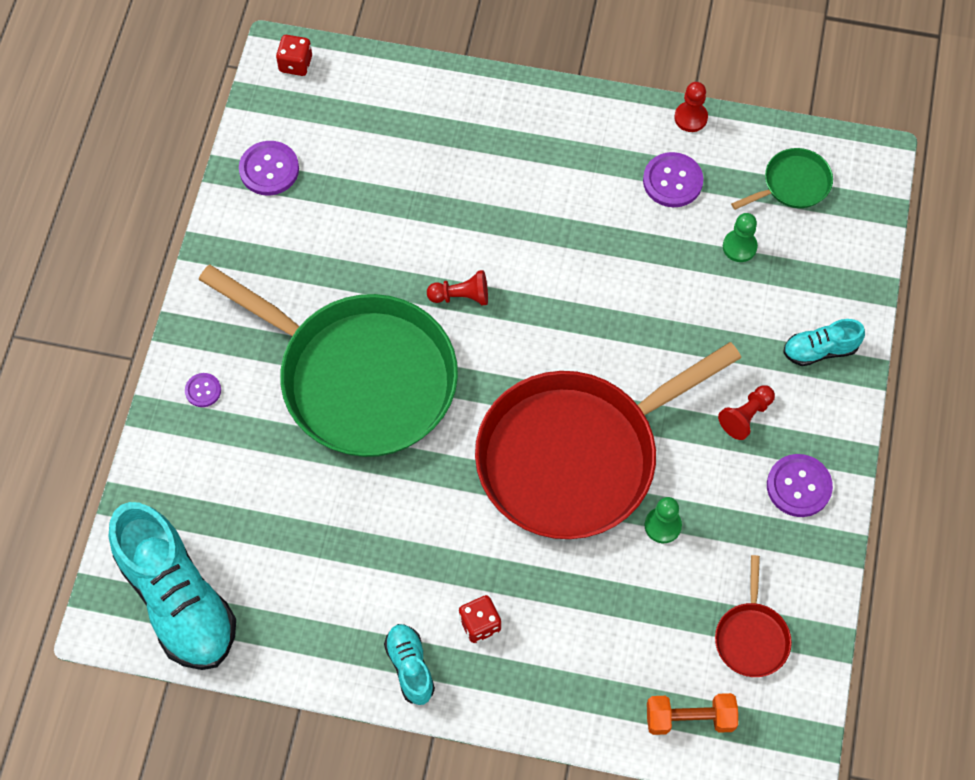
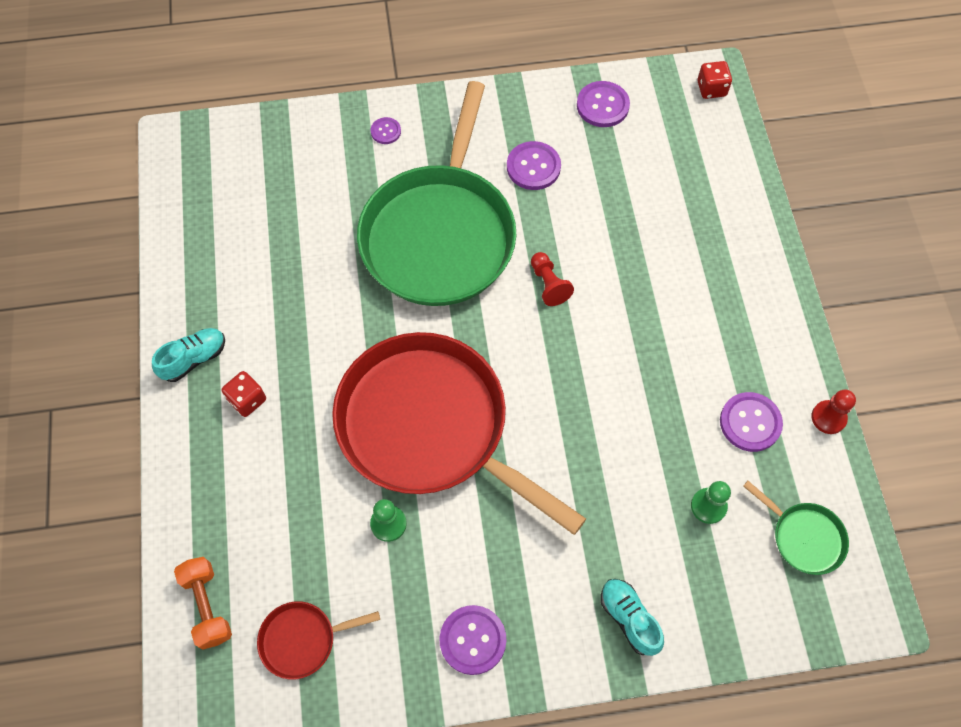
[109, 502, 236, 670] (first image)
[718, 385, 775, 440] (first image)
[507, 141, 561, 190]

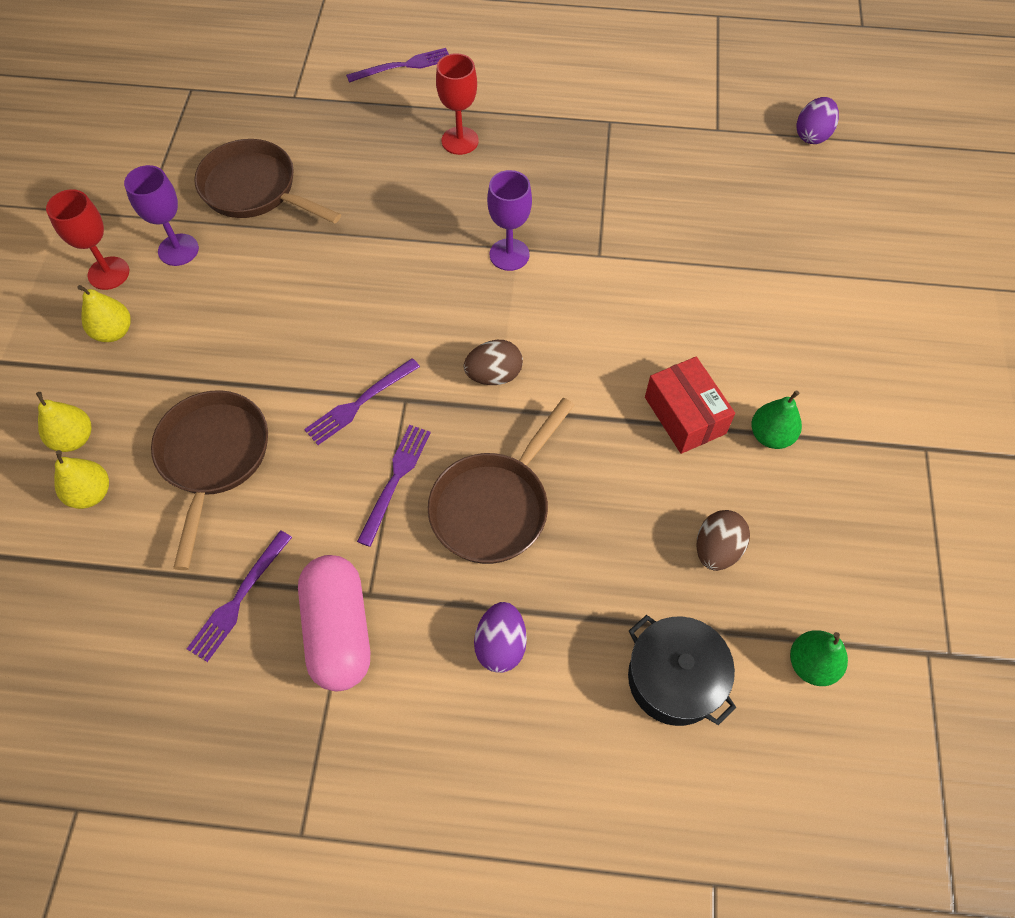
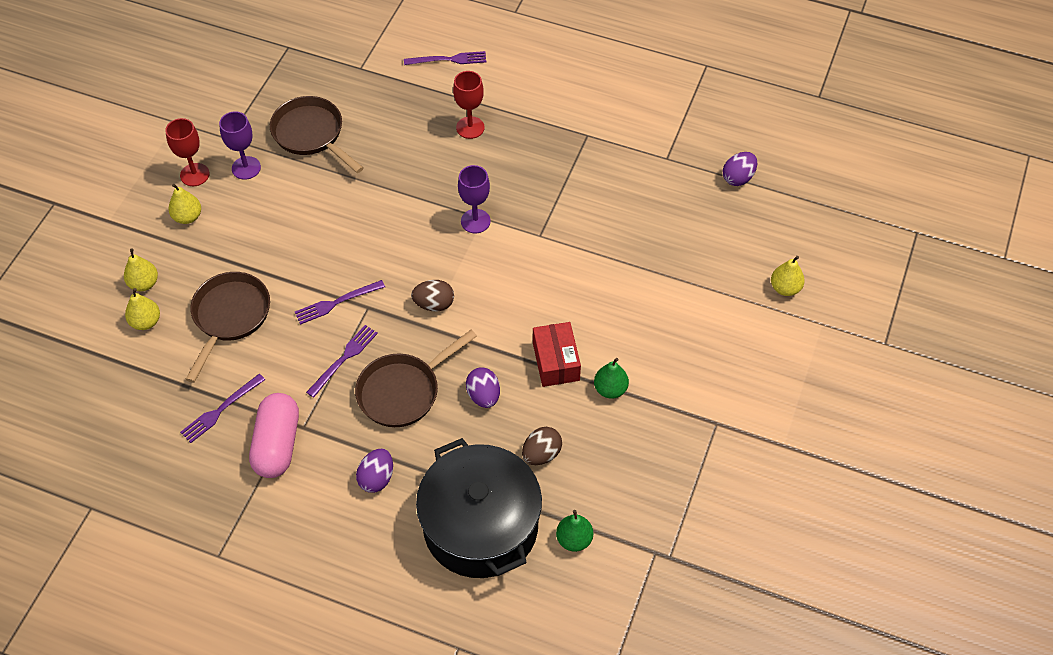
[466, 367, 500, 408]
[771, 256, 805, 296]
[416, 438, 542, 578]

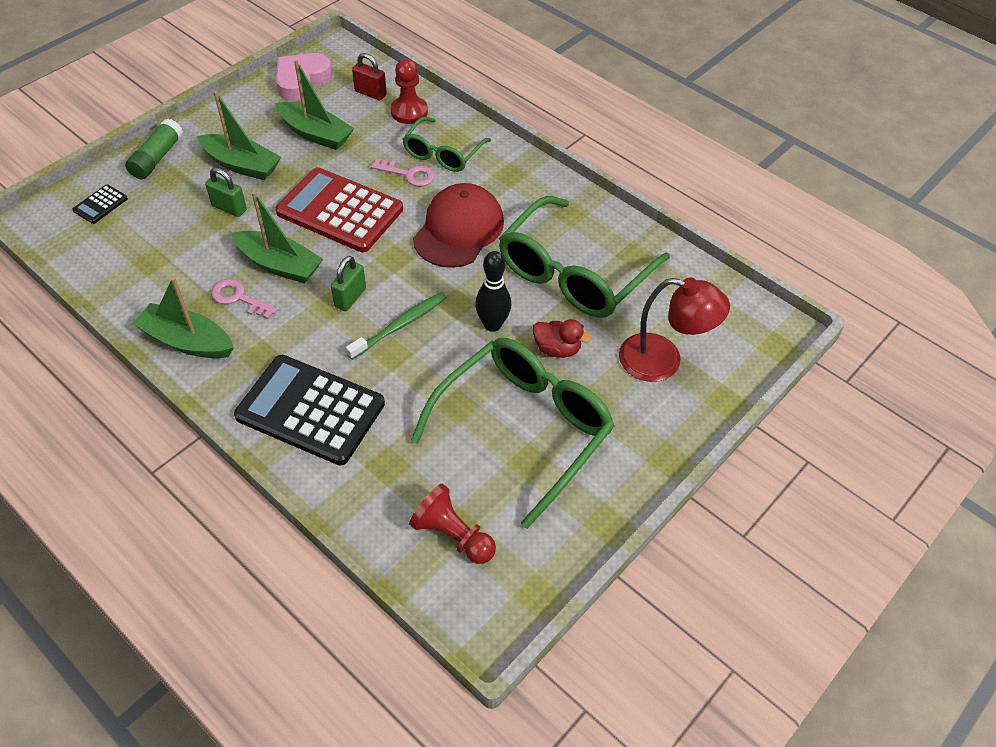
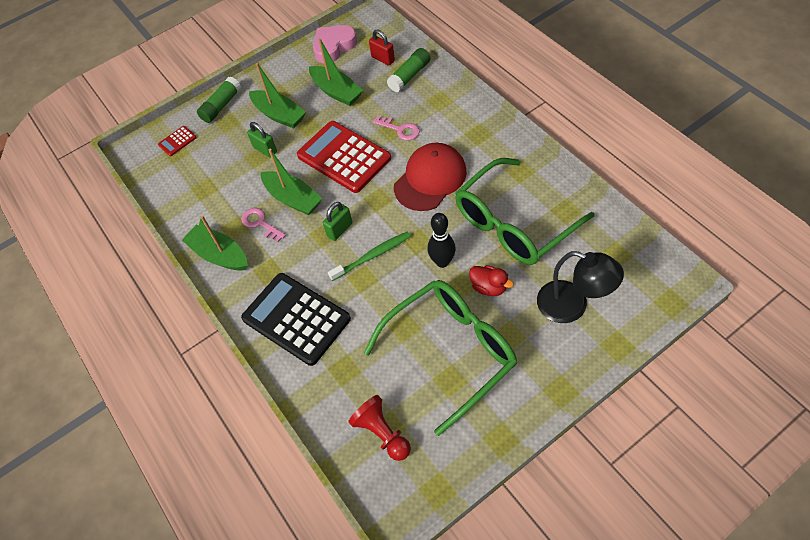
[403, 116, 491, 172] (first image)
[387, 48, 430, 92]
[158, 126, 197, 156]
[537, 251, 624, 323]

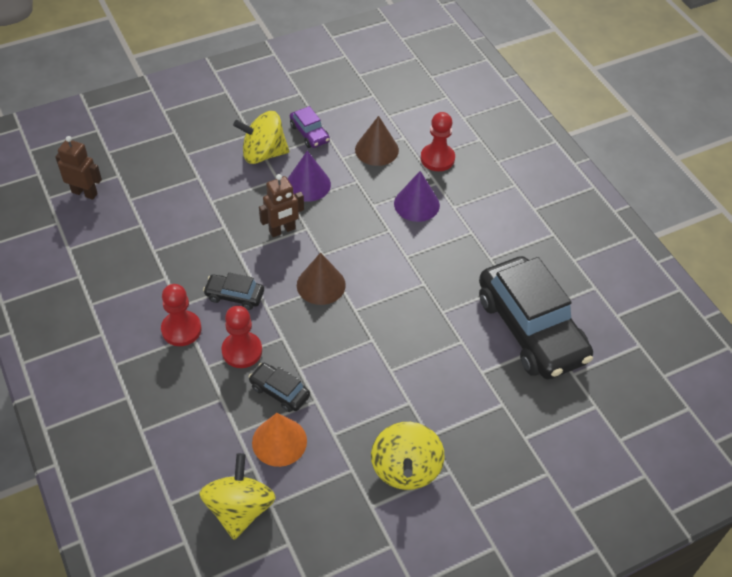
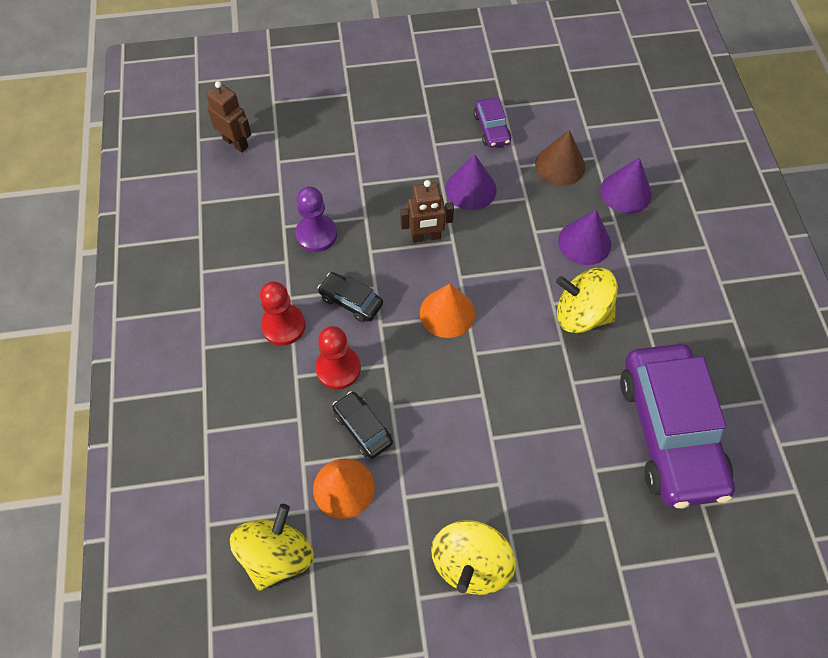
[295, 187, 337, 252]
[556, 268, 618, 333]
[600, 158, 652, 214]
[420, 284, 475, 338]
[620, 344, 735, 508]

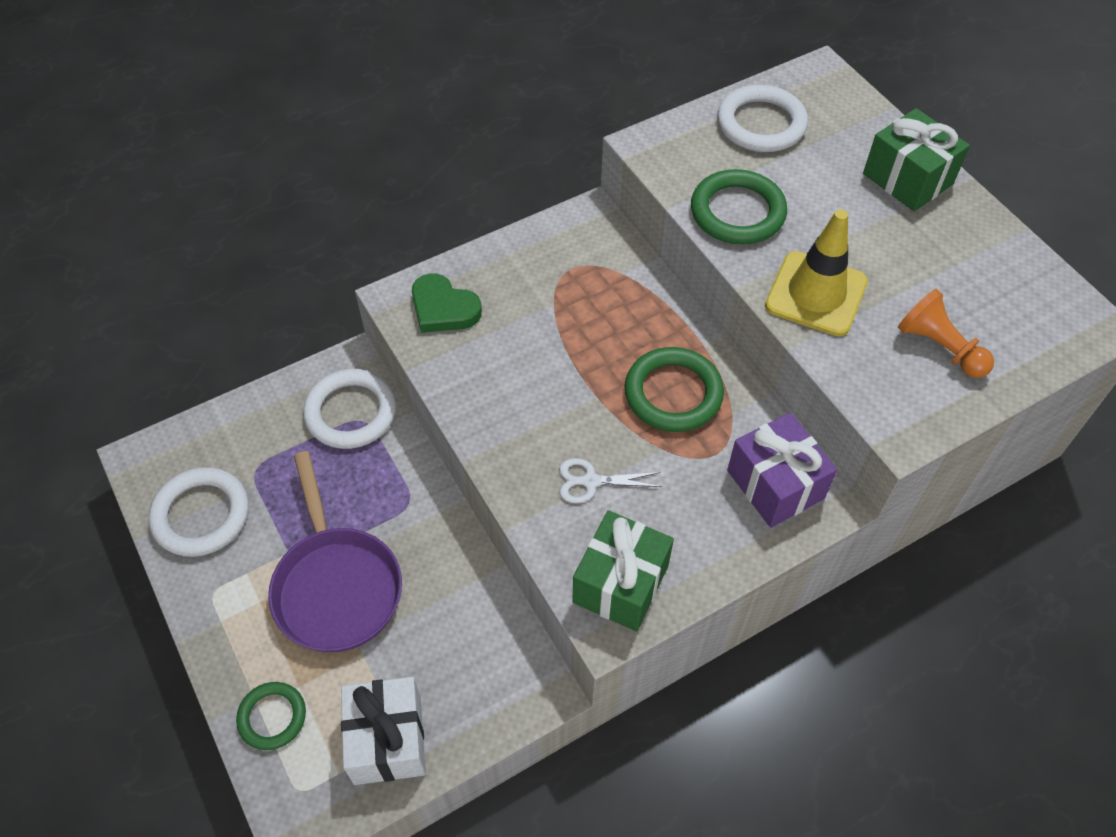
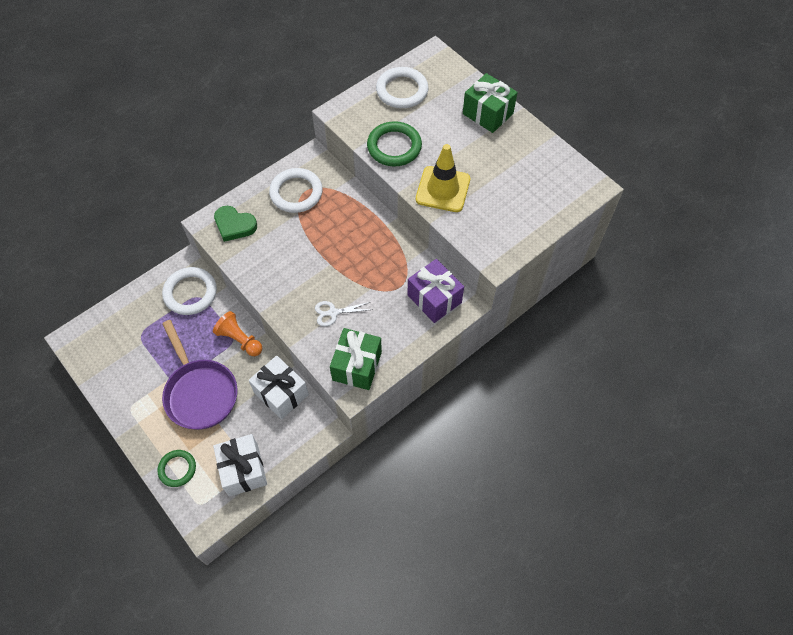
[625, 347, 724, 432] (first image)
[249, 356, 309, 420]
[269, 168, 323, 213]
[213, 311, 262, 356]

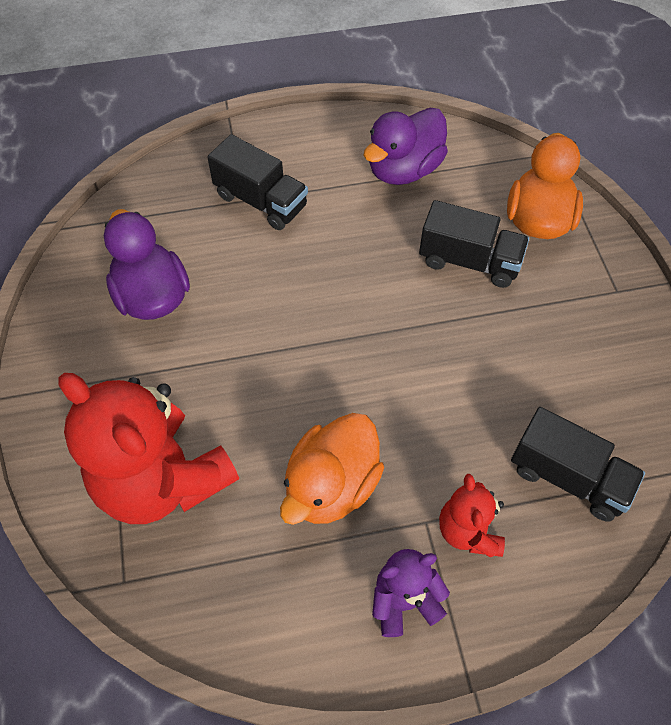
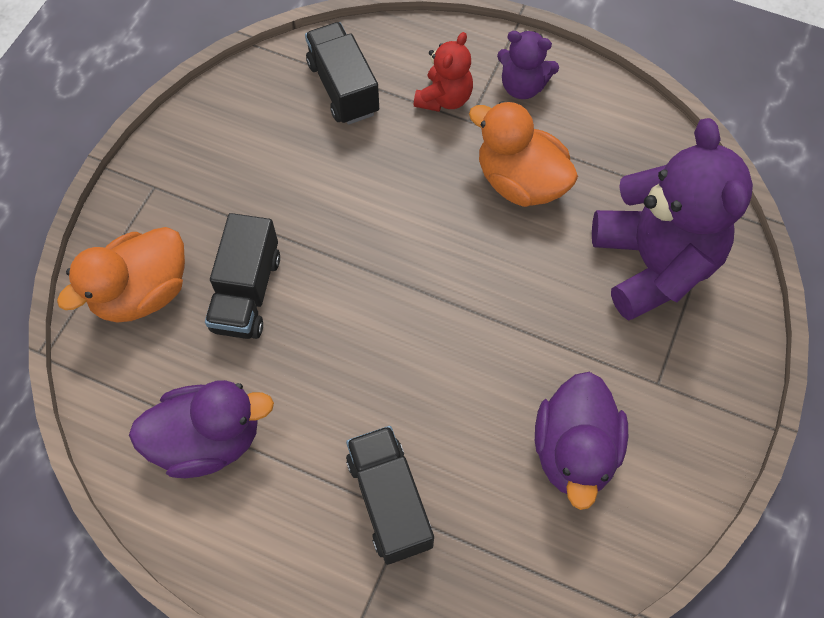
[592, 118, 753, 321]
[469, 101, 578, 207]
[205, 213, 280, 339]

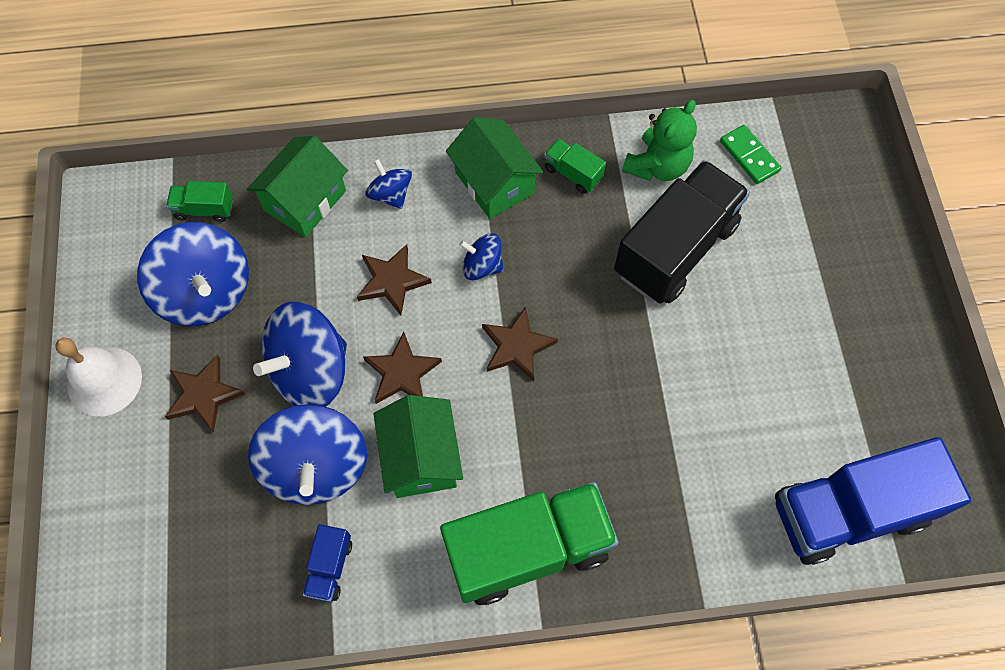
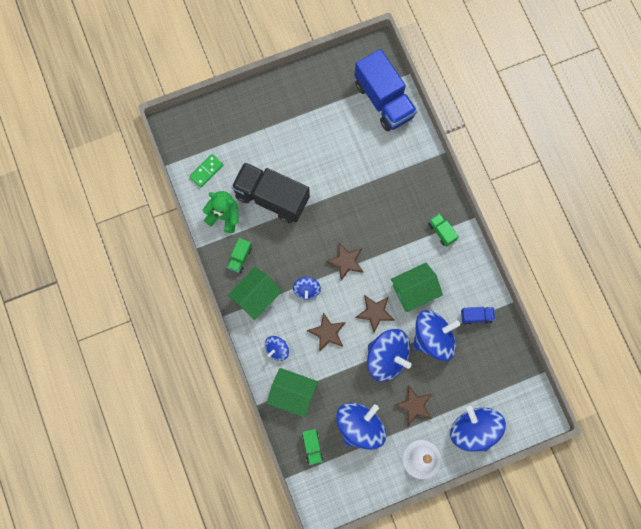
[450, 406, 506, 452]
[429, 213, 459, 247]

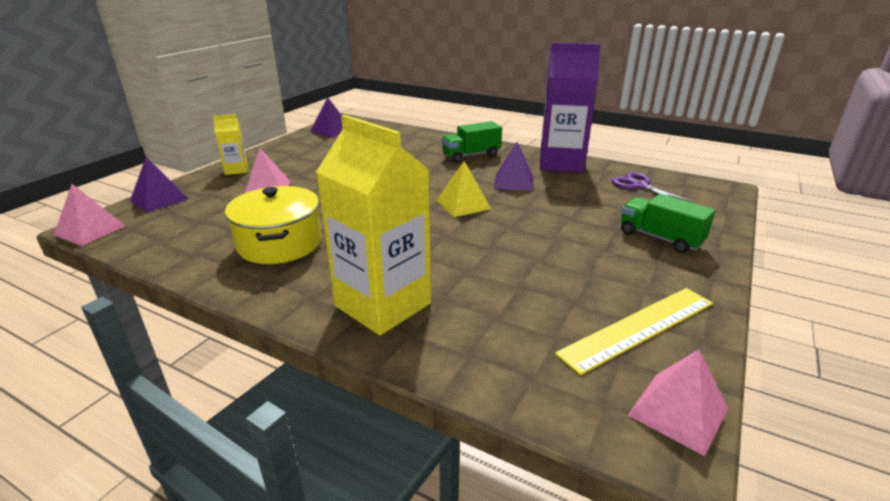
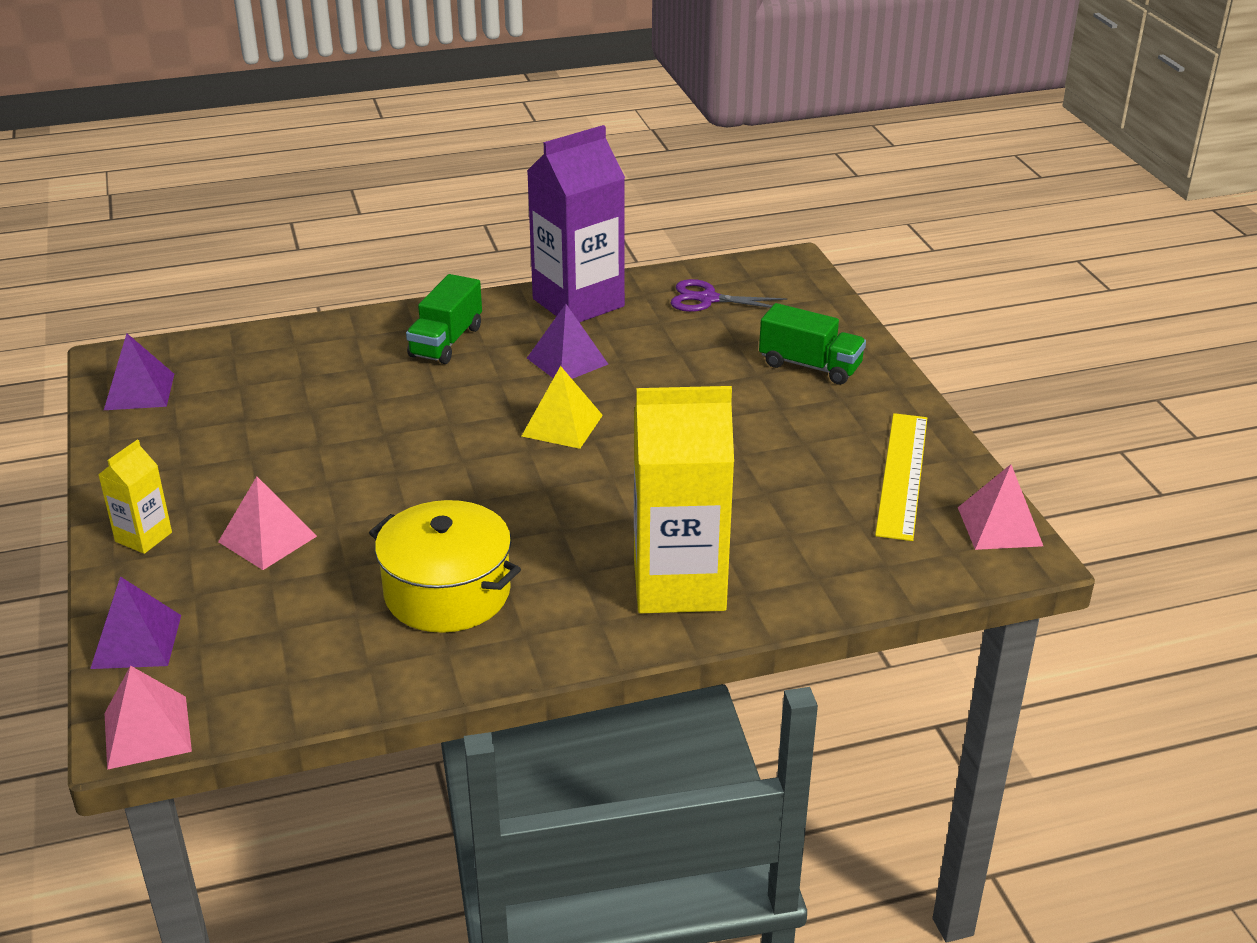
[759, 303, 866, 385]

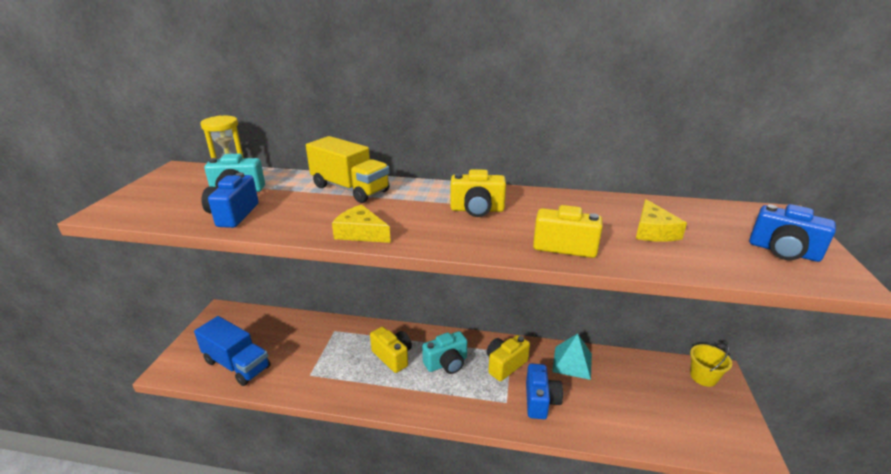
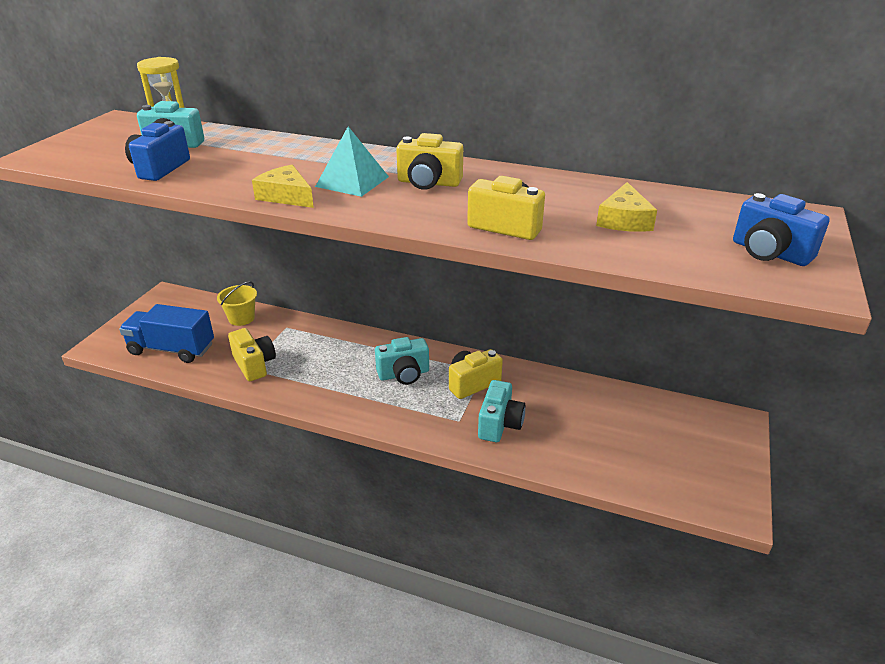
[306, 136, 390, 203] (first image)
[228, 328, 276, 381]
[315, 127, 389, 197]
[217, 282, 257, 326]
[478, 380, 525, 442]
[119, 304, 214, 363]

